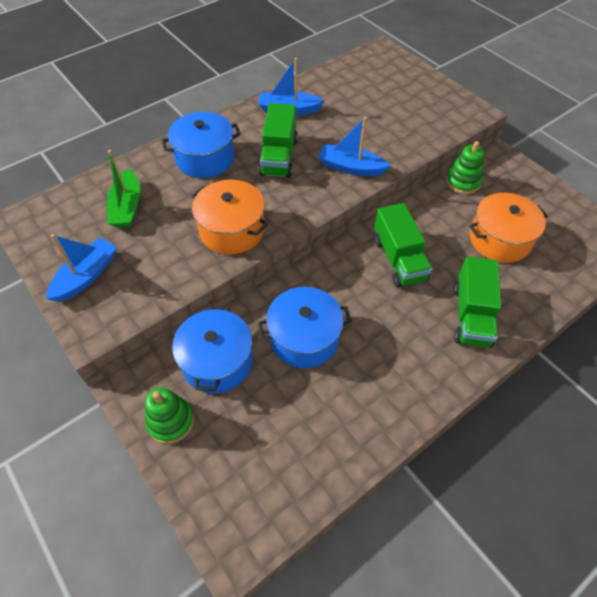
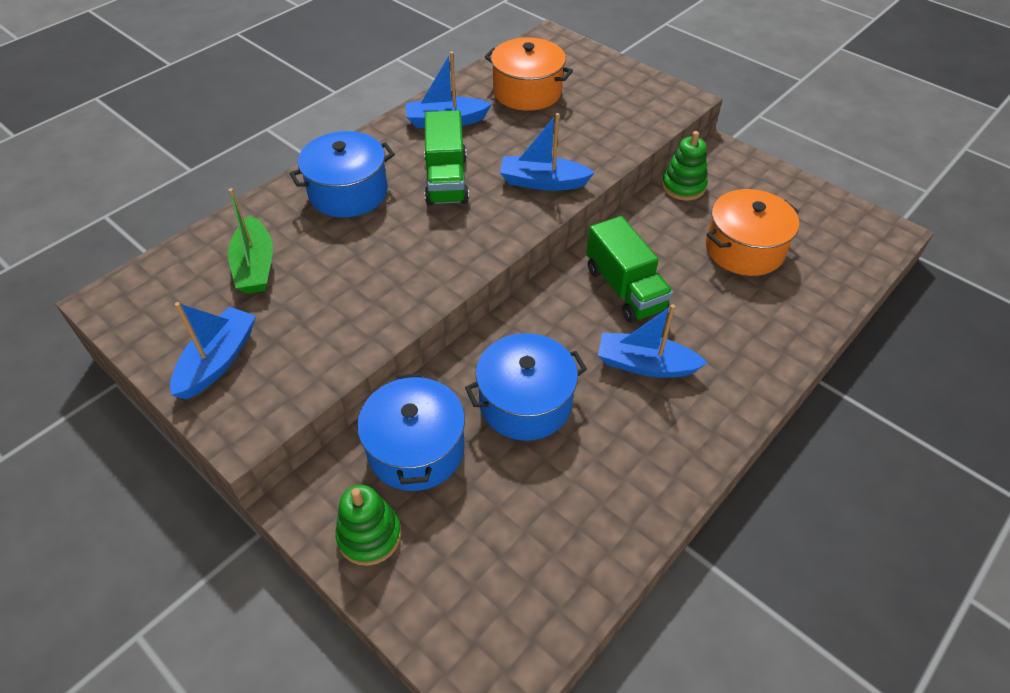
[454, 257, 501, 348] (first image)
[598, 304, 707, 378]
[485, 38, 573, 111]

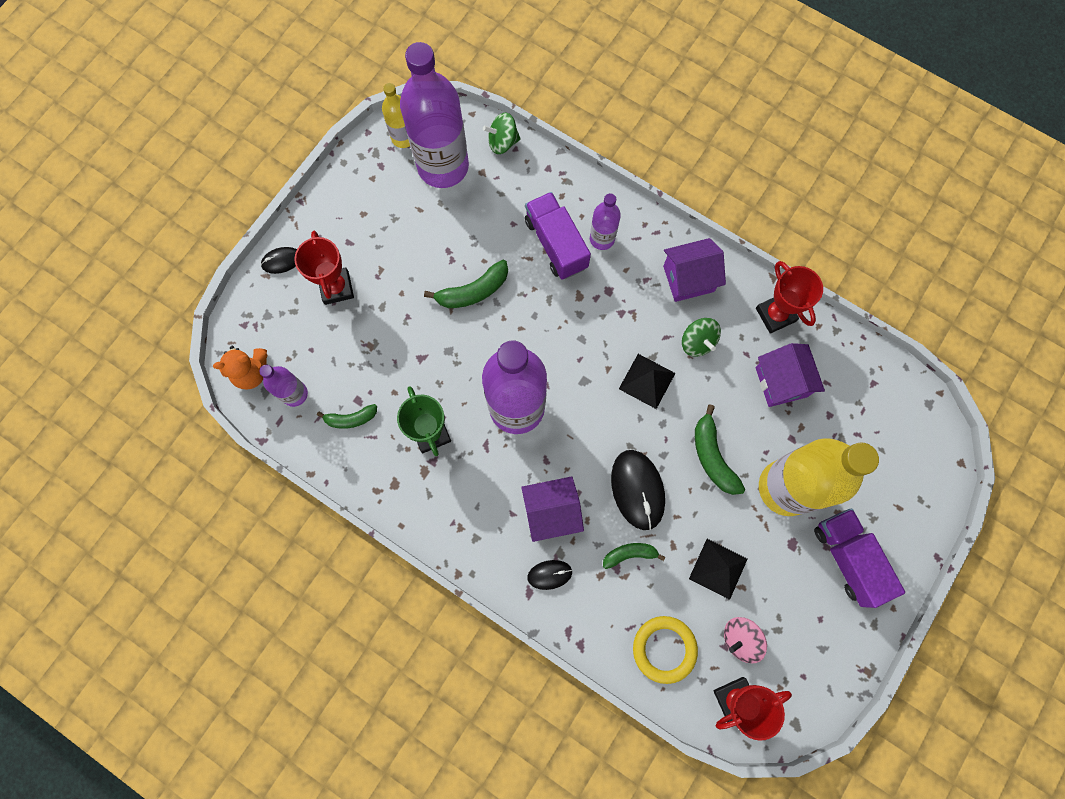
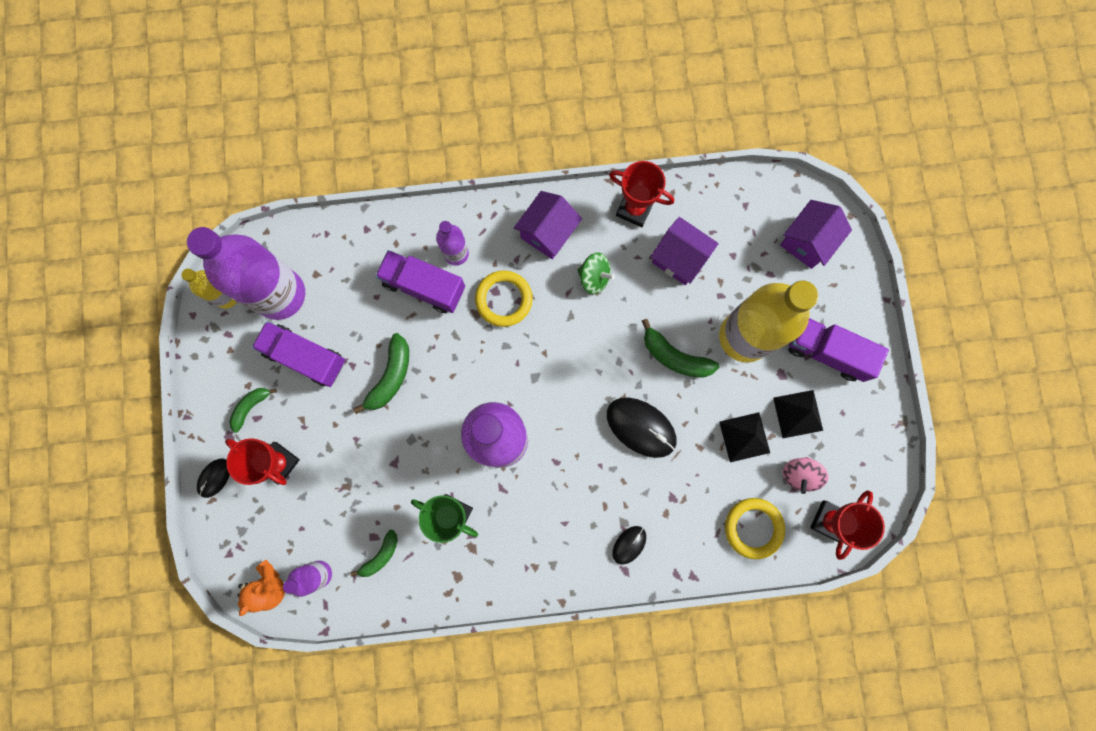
[483, 113, 521, 154] (first image)
[252, 321, 345, 387]
[475, 270, 533, 327]
[780, 200, 852, 269]
[229, 388, 277, 433]
[773, 390, 823, 438]

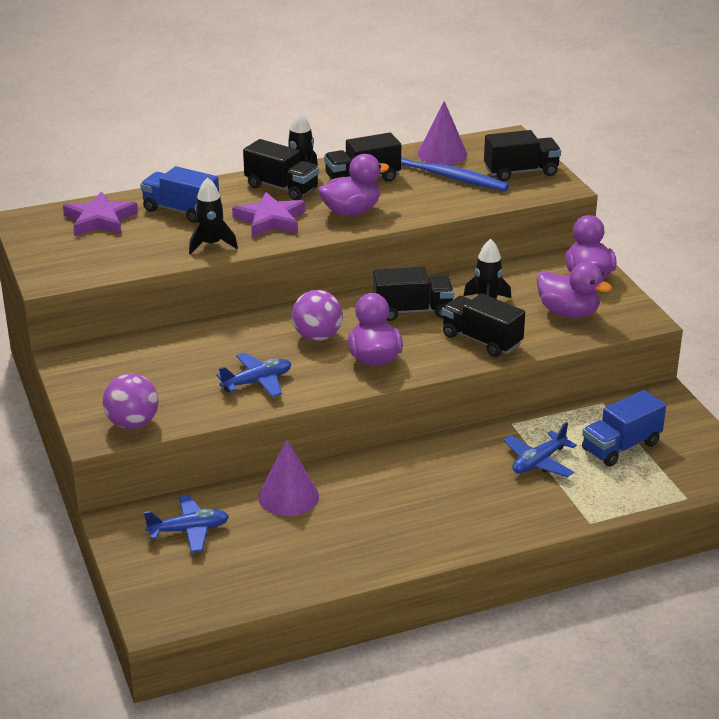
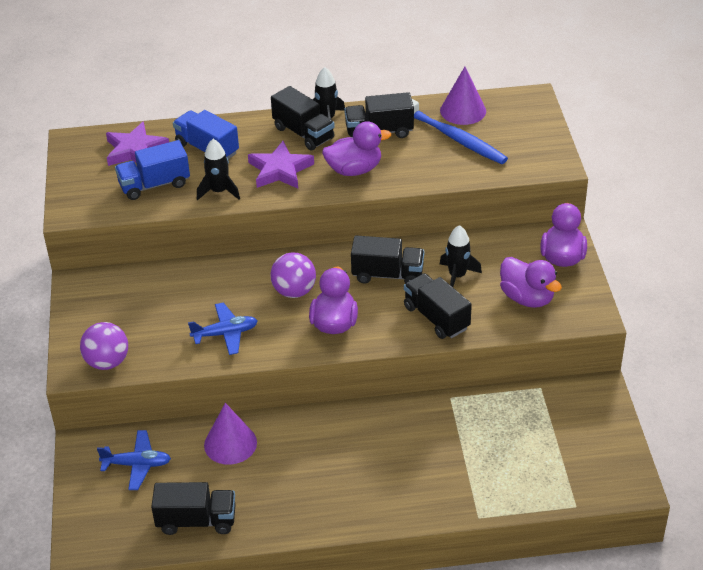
[504, 422, 577, 477] (first image)
[151, 482, 235, 535]
[115, 140, 190, 200]

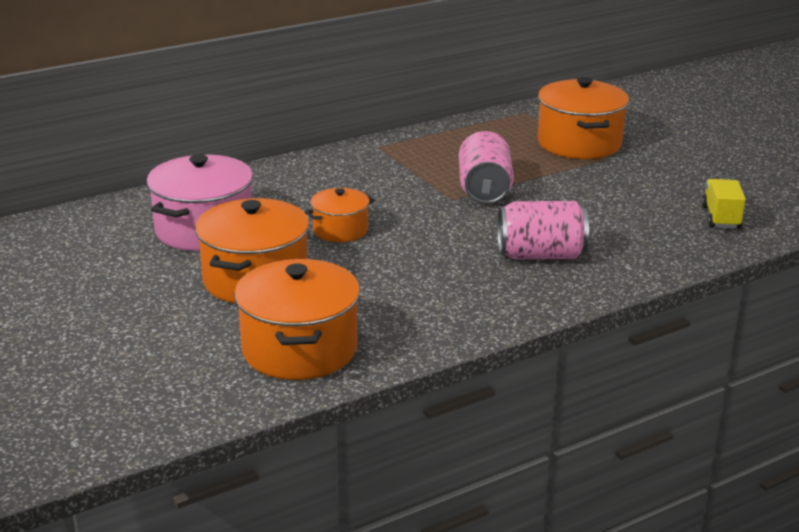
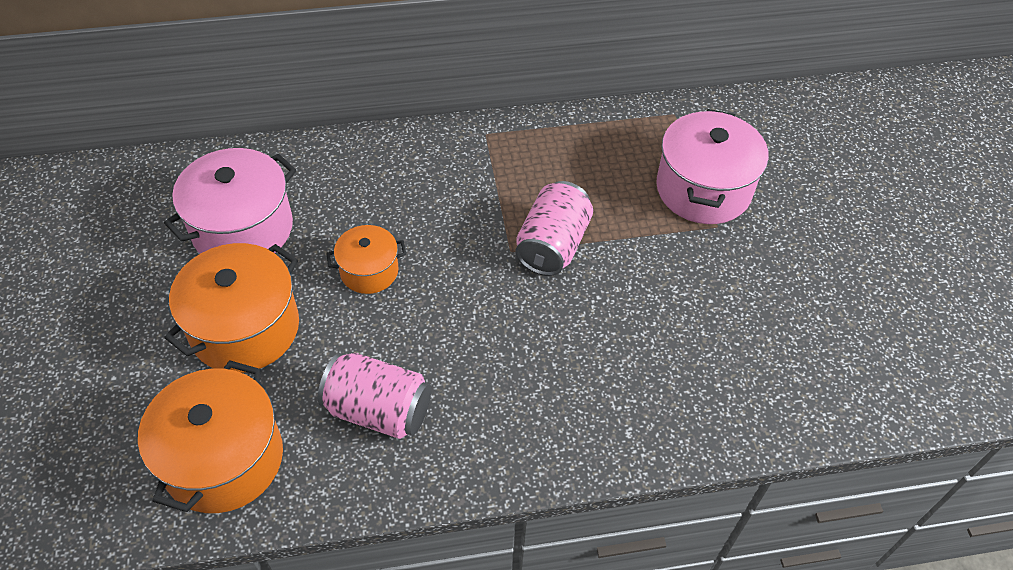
[701, 179, 746, 229] (first image)
[318, 353, 431, 439]
[656, 109, 768, 224]

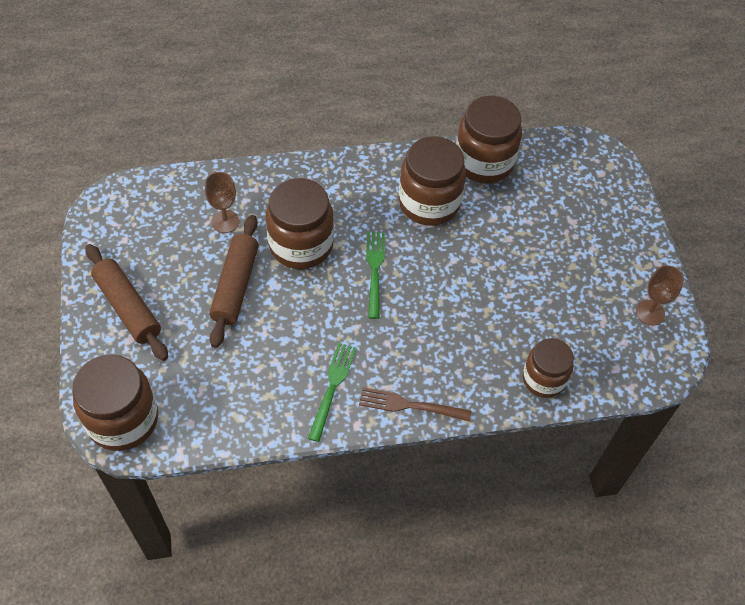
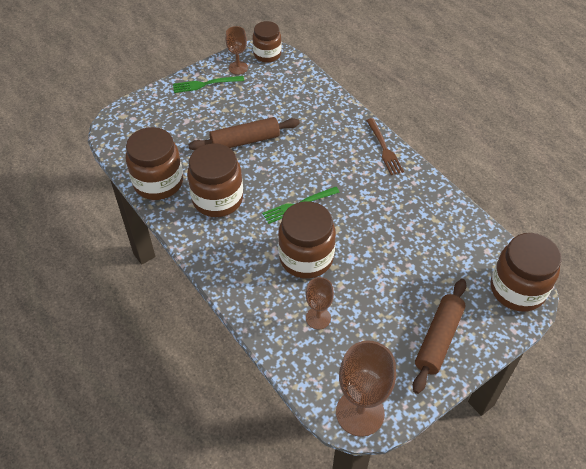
[336, 341, 396, 437]
[188, 117, 300, 150]
[173, 76, 244, 93]
[252, 21, 281, 62]

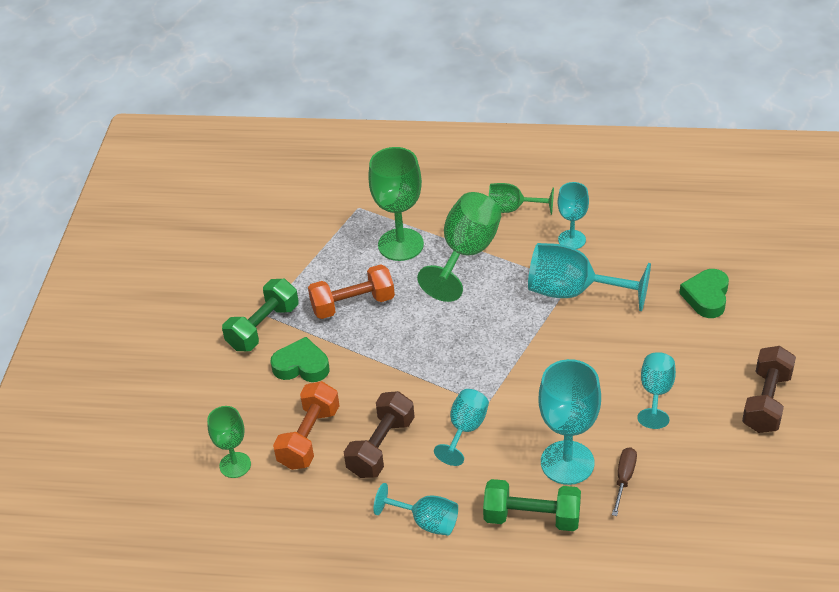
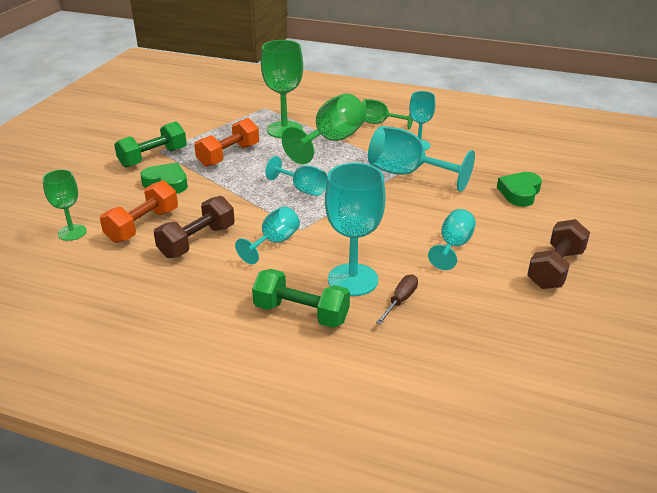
[265, 156, 328, 196]
[194, 118, 259, 167]

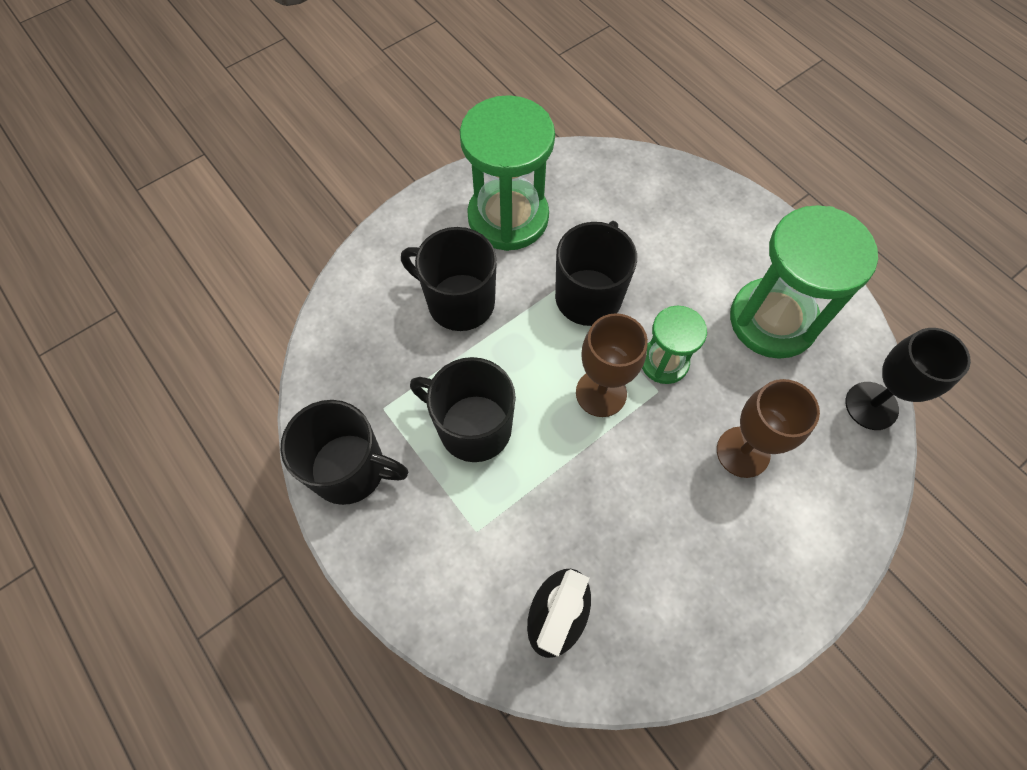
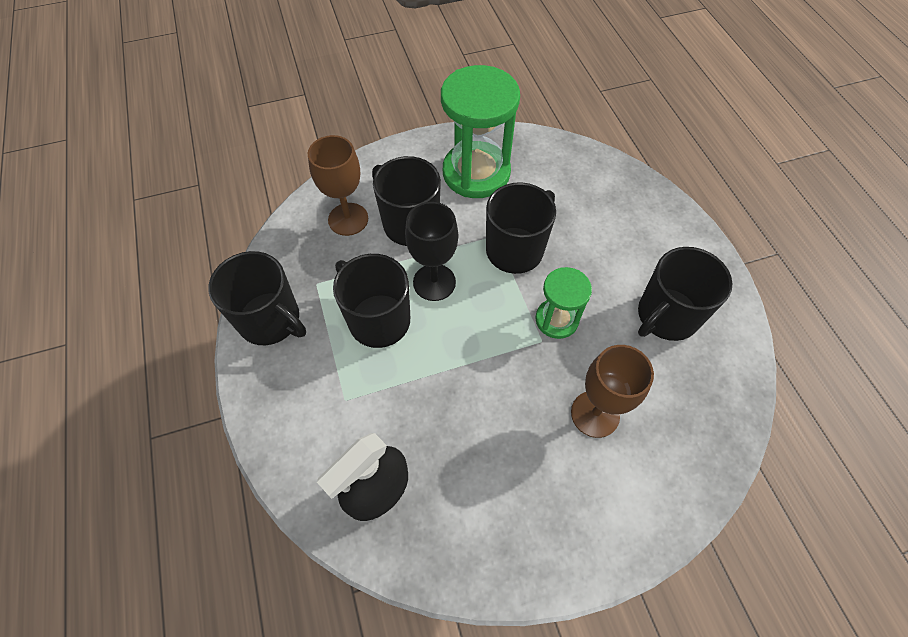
[308, 135, 368, 236]
[405, 202, 458, 301]
[638, 247, 732, 341]

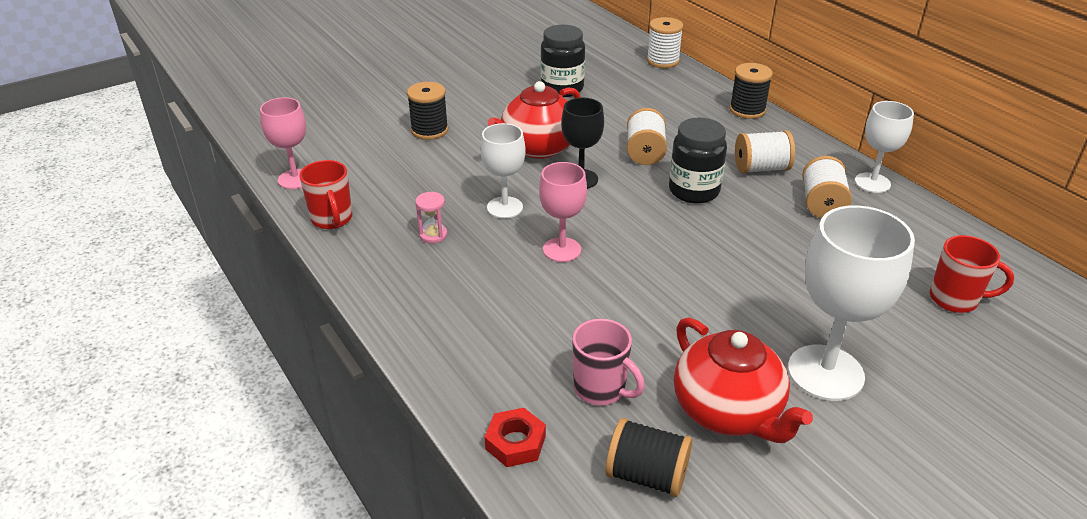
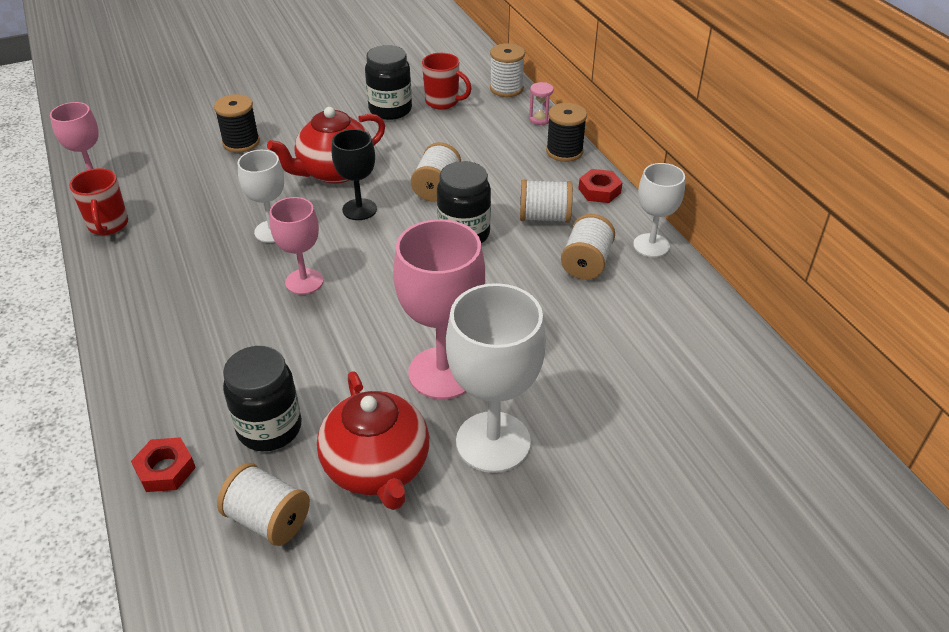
[393, 219, 485, 399]
[578, 169, 622, 203]
[529, 82, 554, 125]
[422, 53, 472, 110]
[223, 346, 302, 451]
[217, 463, 310, 546]

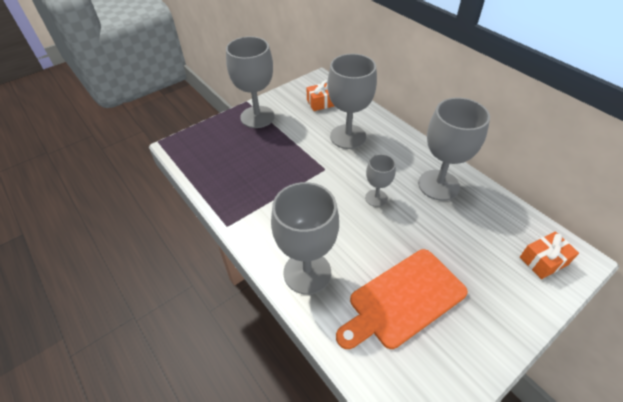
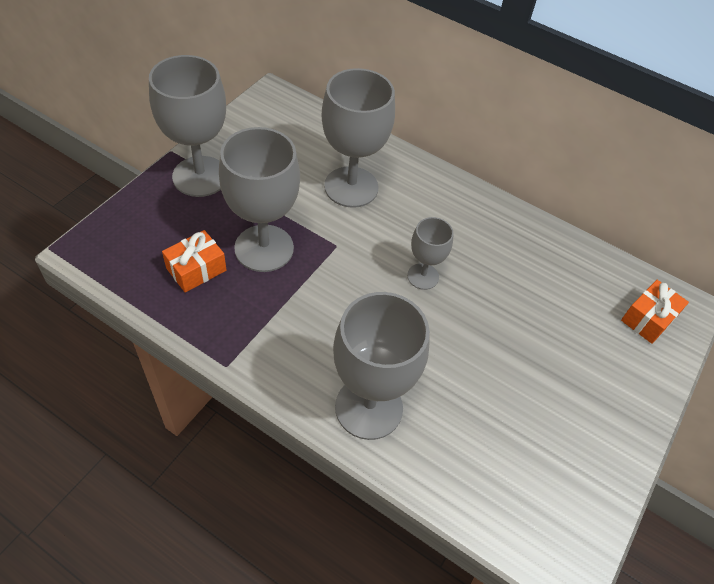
[336, 249, 468, 349] (first image)
[162, 230, 226, 293]
[219, 127, 300, 272]

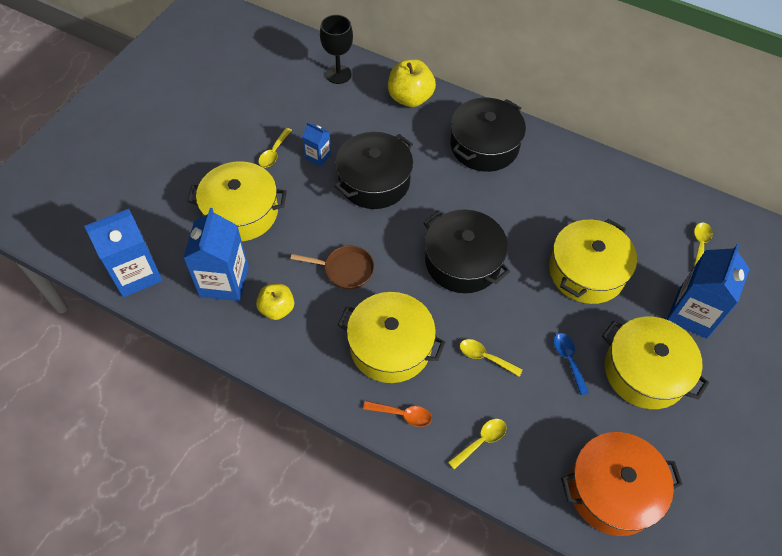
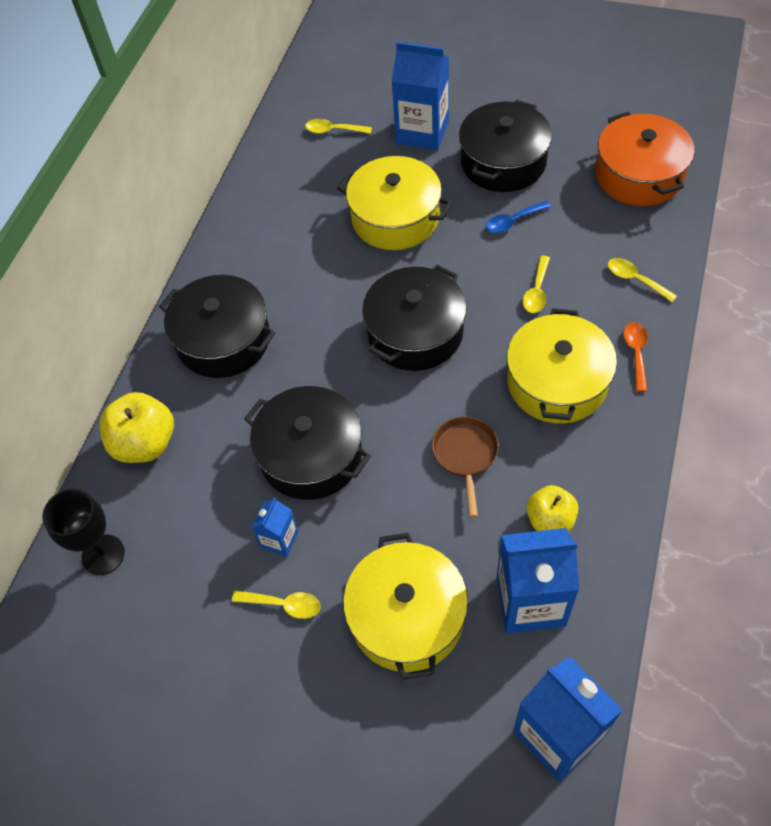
[459, 100, 552, 192]

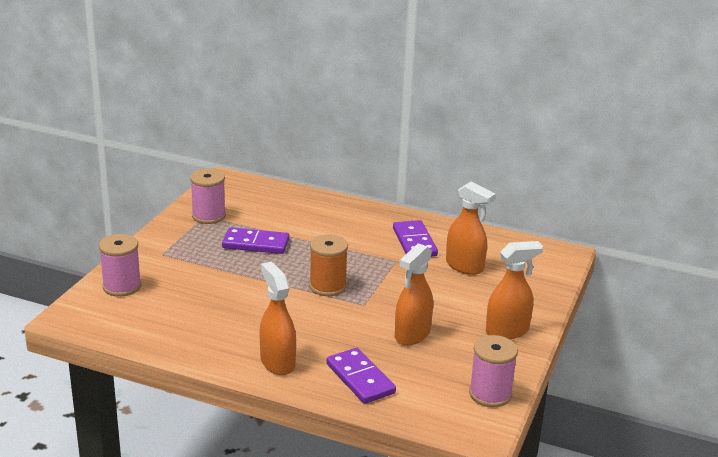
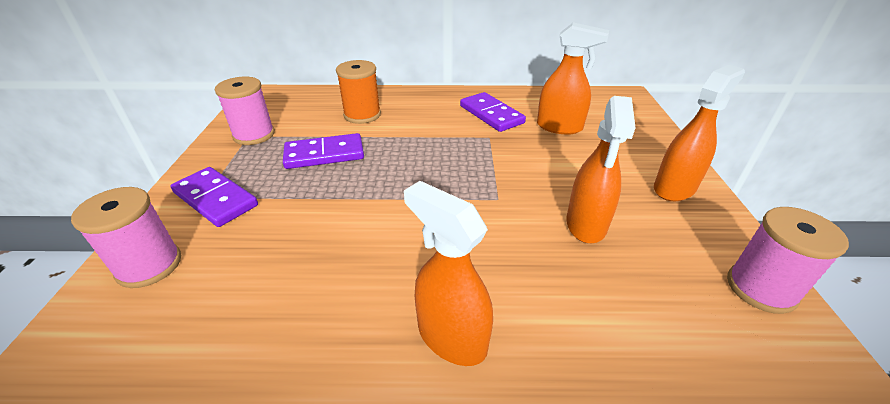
[336, 60, 381, 124]
[171, 167, 258, 227]

